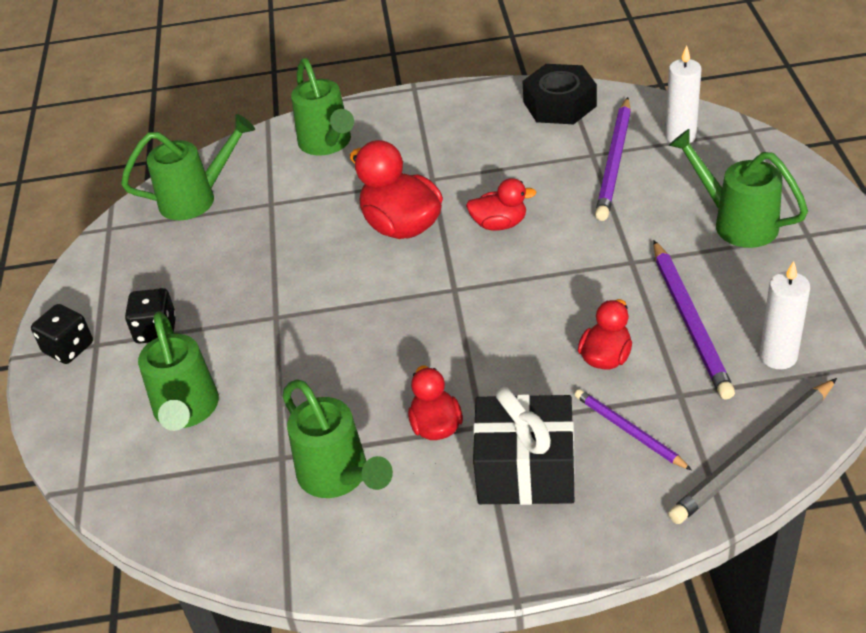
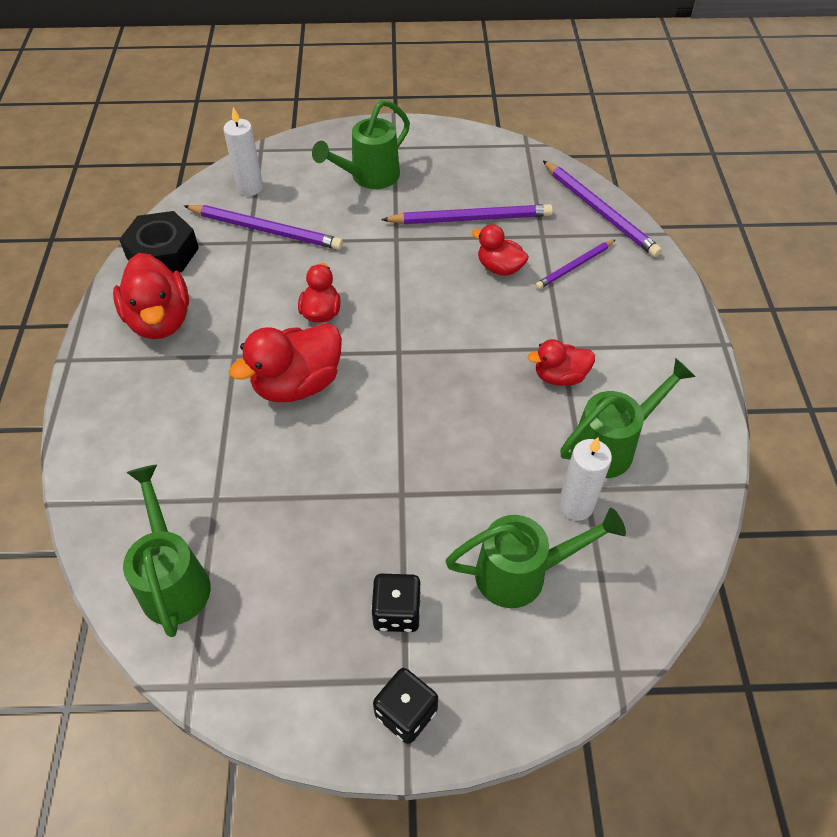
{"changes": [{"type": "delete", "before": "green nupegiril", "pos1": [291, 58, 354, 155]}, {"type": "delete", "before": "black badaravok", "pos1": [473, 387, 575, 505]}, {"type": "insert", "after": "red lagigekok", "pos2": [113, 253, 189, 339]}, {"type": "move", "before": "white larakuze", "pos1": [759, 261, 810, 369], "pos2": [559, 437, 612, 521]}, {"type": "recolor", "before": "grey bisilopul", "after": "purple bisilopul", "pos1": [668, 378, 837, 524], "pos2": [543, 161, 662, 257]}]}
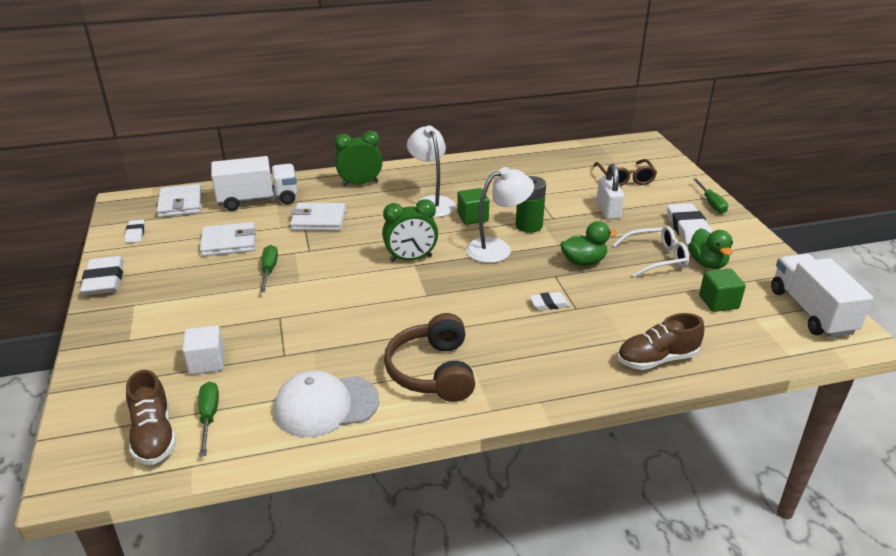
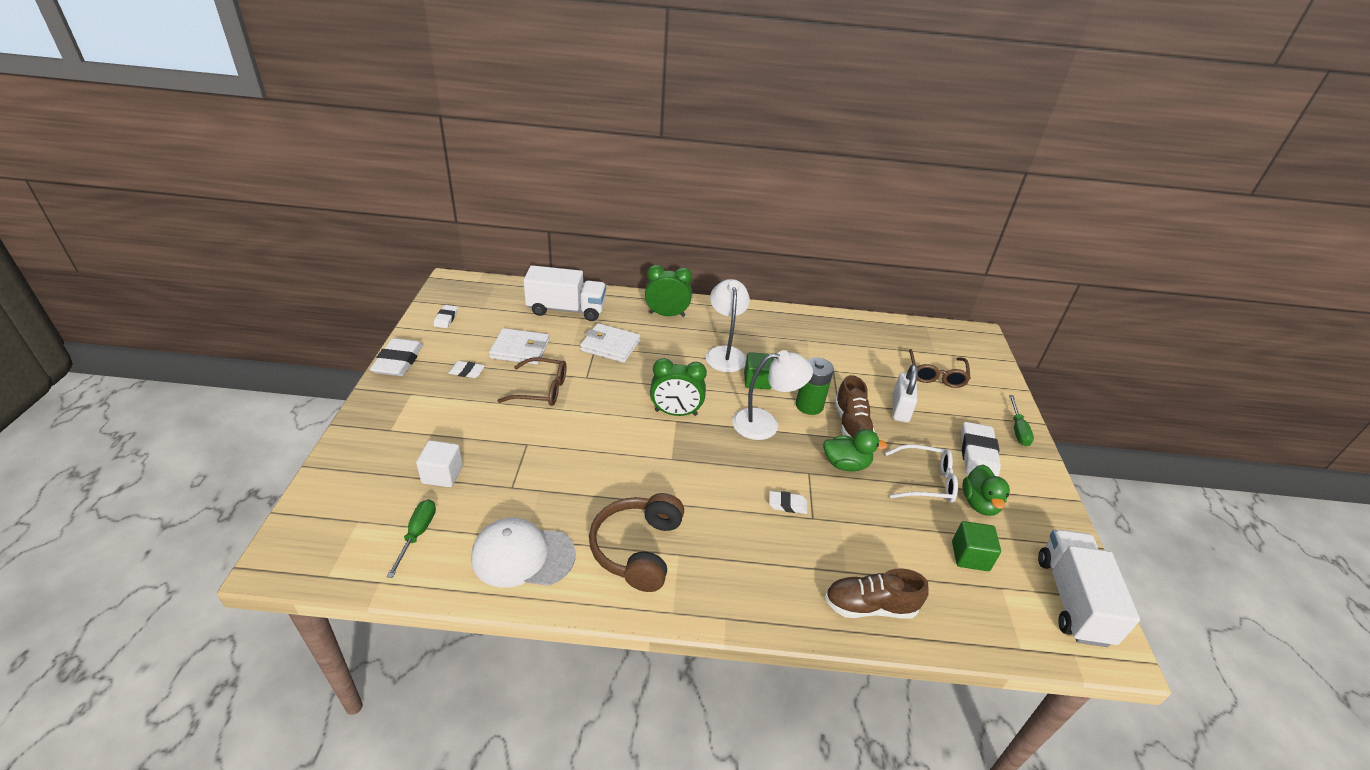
{"changes": [{"type": "delete", "before": "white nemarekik", "pos1": [157, 184, 202, 217]}, {"type": "insert", "after": "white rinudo", "pos2": [448, 361, 485, 378]}, {"type": "move", "before": "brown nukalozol", "pos1": [126, 370, 176, 465], "pos2": [834, 375, 875, 438]}, {"type": "replace", "before": "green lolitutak", "after": "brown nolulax", "pos1": [260, 245, 278, 292], "pos2": [497, 357, 567, 406]}]}
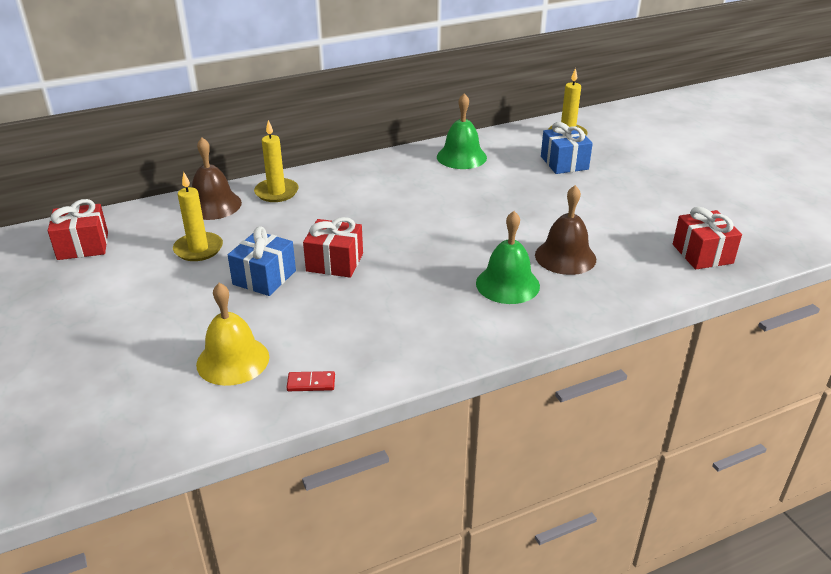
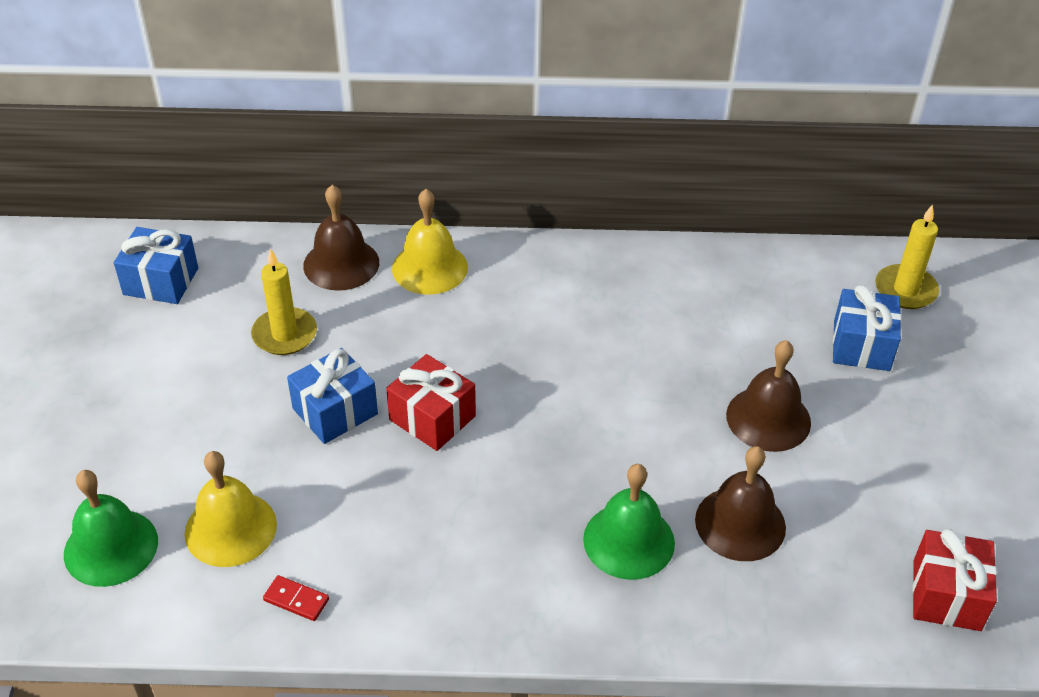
{"changes": [{"type": "insert", "after": "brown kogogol", "pos2": [726, 340, 811, 452]}, {"type": "move", "before": "green kogogol", "pos1": [437, 93, 487, 169], "pos2": [64, 470, 158, 587]}, {"type": "replace", "before": "yellow larakuze", "after": "yellow kogogol", "pos1": [254, 120, 298, 202], "pos2": [392, 189, 468, 295]}, {"type": "recolor", "before": "red badaravok", "after": "blue badaravok", "pos1": [48, 199, 108, 260], "pos2": [114, 227, 198, 304]}]}
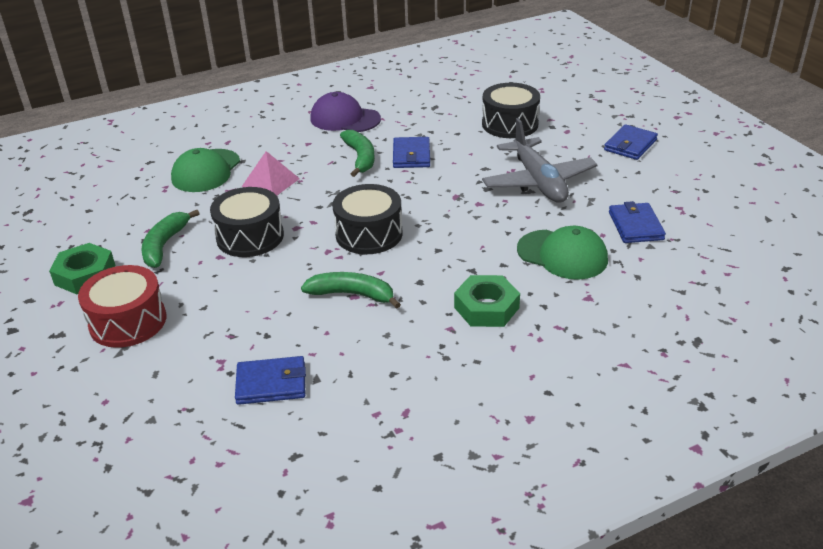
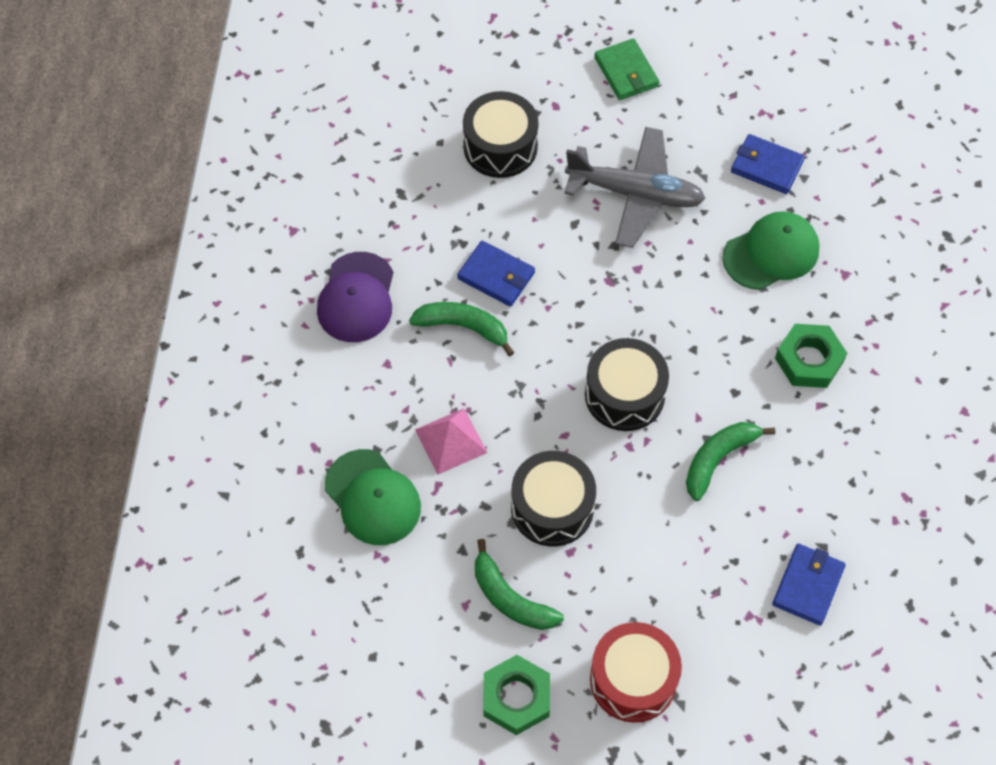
{"changes": [{"type": "recolor", "before": "blue nemarekik", "after": "green nemarekik", "pos1": [604, 124, 658, 160], "pos2": [594, 38, 659, 100]}, {"type": "rotate", "before": "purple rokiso", "pos1": [310, 92, 381, 132], "pos2": [317, 252, 393, 342], "turn": -45}]}
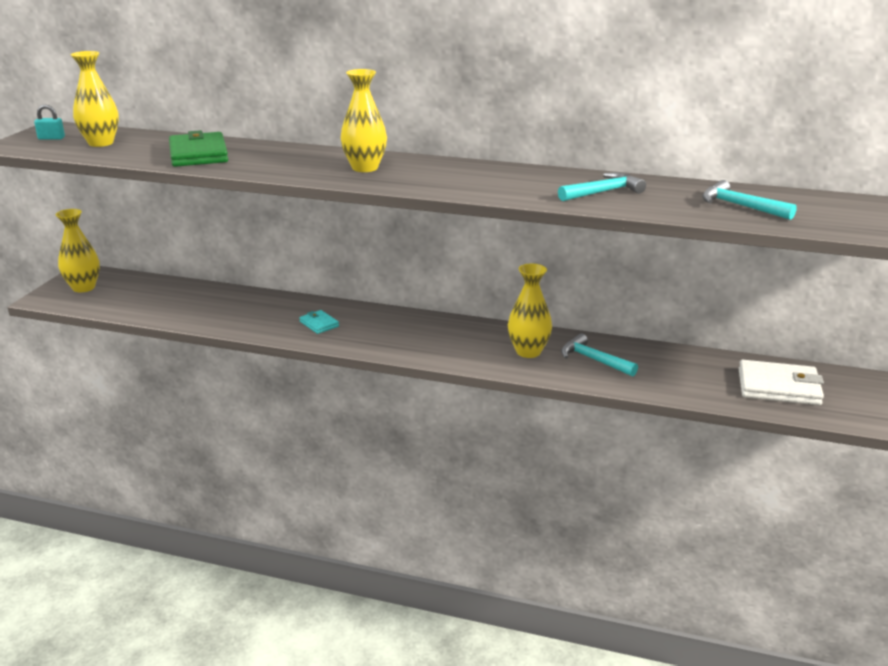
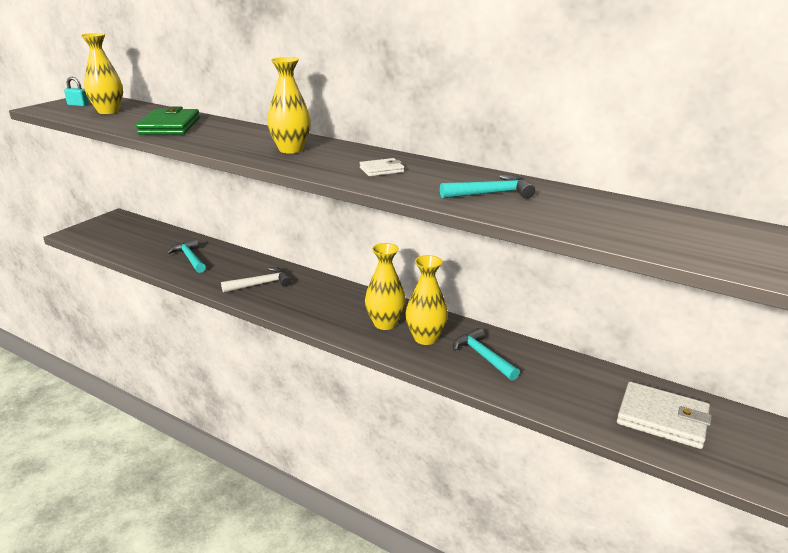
{"changes": [{"type": "insert", "after": "white nemarekik", "pos2": [360, 158, 404, 176]}, {"type": "move", "before": "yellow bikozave", "pos1": [55, 209, 100, 292], "pos2": [365, 243, 406, 330]}, {"type": "move", "before": "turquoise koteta", "pos1": [702, 180, 797, 220], "pos2": [167, 239, 206, 273]}, {"type": "replace", "before": "turquoise nemarekik", "after": "white koteta", "pos1": [299, 310, 339, 334], "pos2": [221, 267, 291, 293]}]}
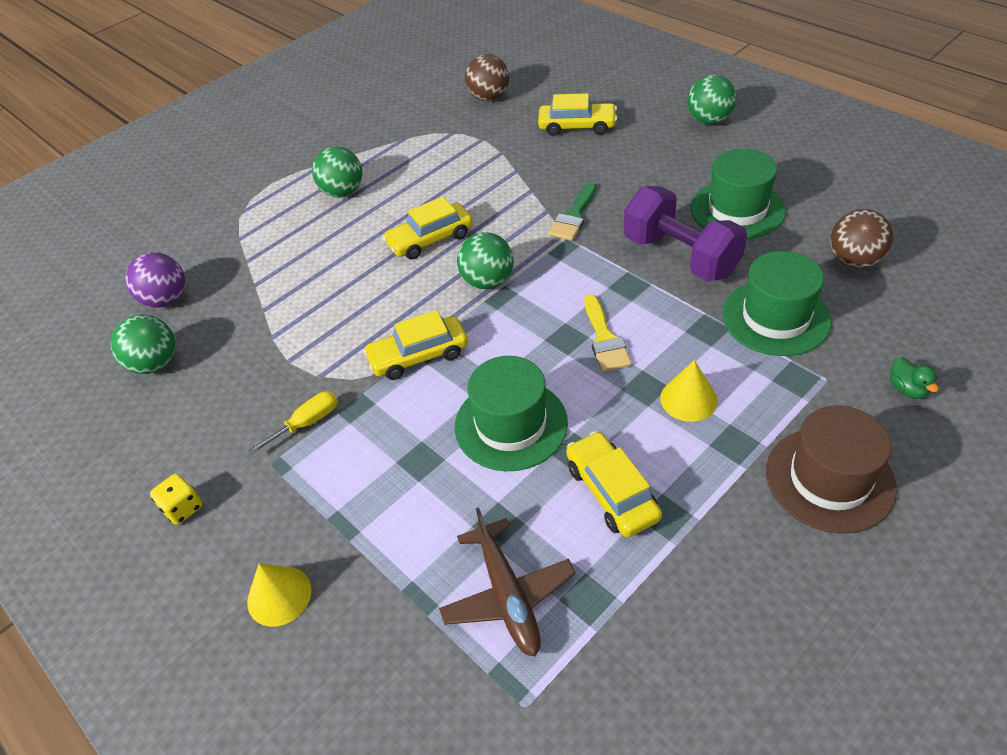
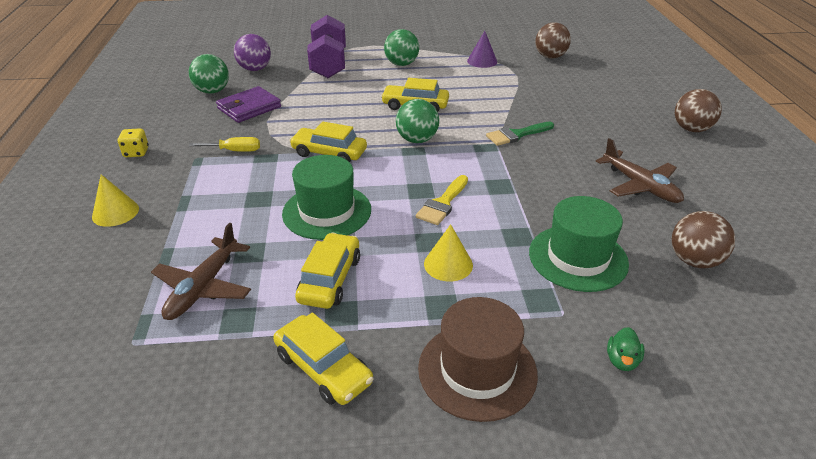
{"changes": [{"type": "insert", "after": "purple nemarekik", "pos2": [216, 86, 281, 123]}, {"type": "insert", "after": "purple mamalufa", "pos2": [467, 31, 497, 68]}, {"type": "move", "before": "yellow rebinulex", "pos1": [538, 93, 617, 136], "pos2": [273, 313, 374, 405]}, {"type": "move", "before": "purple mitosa", "pos1": [624, 186, 747, 282], "pos2": [307, 15, 346, 78]}, {"type": "replace", "before": "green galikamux", "after": "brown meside", "pos1": [691, 149, 786, 239], "pos2": [596, 138, 684, 203]}, {"type": "recolor", "before": "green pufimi", "after": "brown pufimi", "pos1": [687, 75, 736, 125], "pos2": [675, 89, 722, 132]}]}
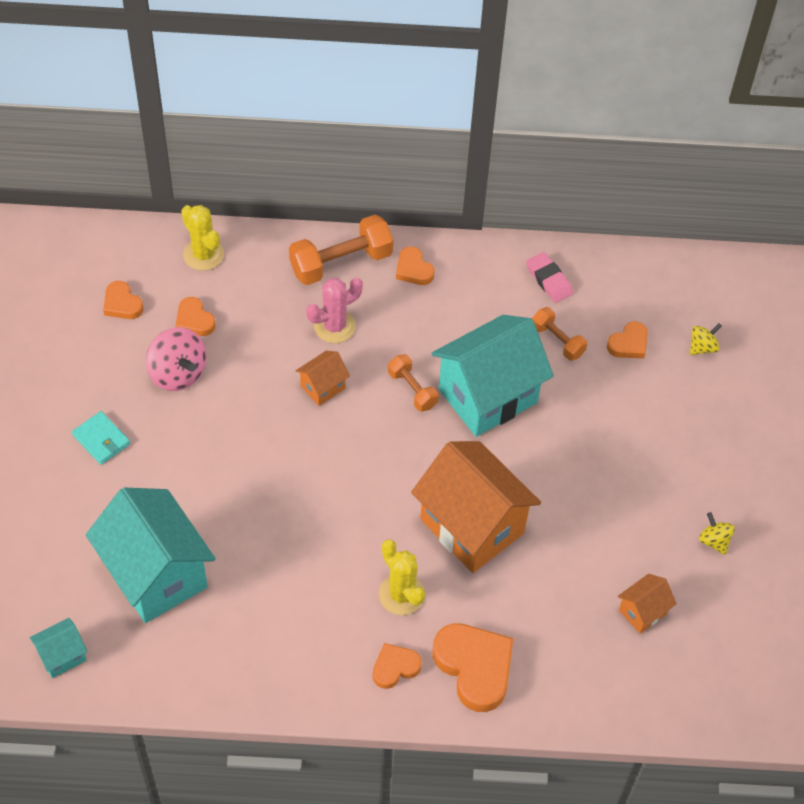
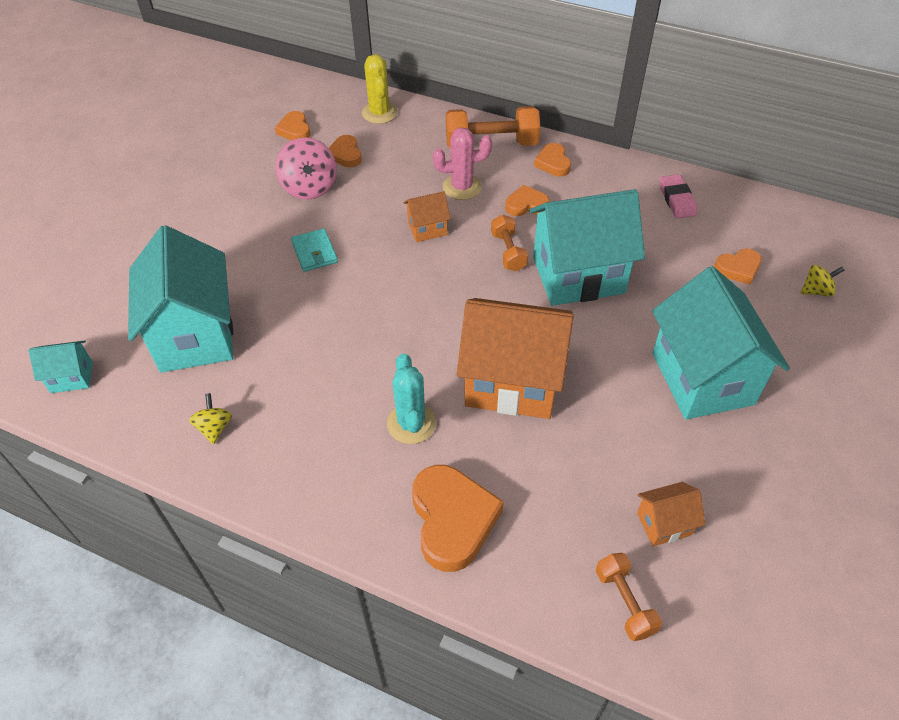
{"changes": [{"type": "insert", "after": "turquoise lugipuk", "pos2": [652, 266, 790, 420]}, {"type": "move", "before": "turquoise nemarekik", "pos1": [72, 411, 130, 465], "pos2": [291, 228, 338, 272]}, {"type": "move", "before": "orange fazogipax", "pos1": [372, 643, 422, 689], "pos2": [505, 185, 549, 216]}, {"type": "move", "before": "orange mitosa", "pos1": [532, 307, 587, 361], "pos2": [596, 553, 662, 641]}, {"type": "move", "before": "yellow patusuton", "pos1": [699, 512, 735, 555], "pos2": [189, 393, 232, 444]}, {"type": "recolor", "before": "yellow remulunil", "after": "turquoise remulunil", "pos1": [379, 539, 425, 615], "pos2": [387, 353, 436, 444]}, {"type": "rotate", "before": "orange lugipuk", "pos1": [411, 441, 541, 573], "pos2": [457, 298, 574, 419], "turn": -60}]}
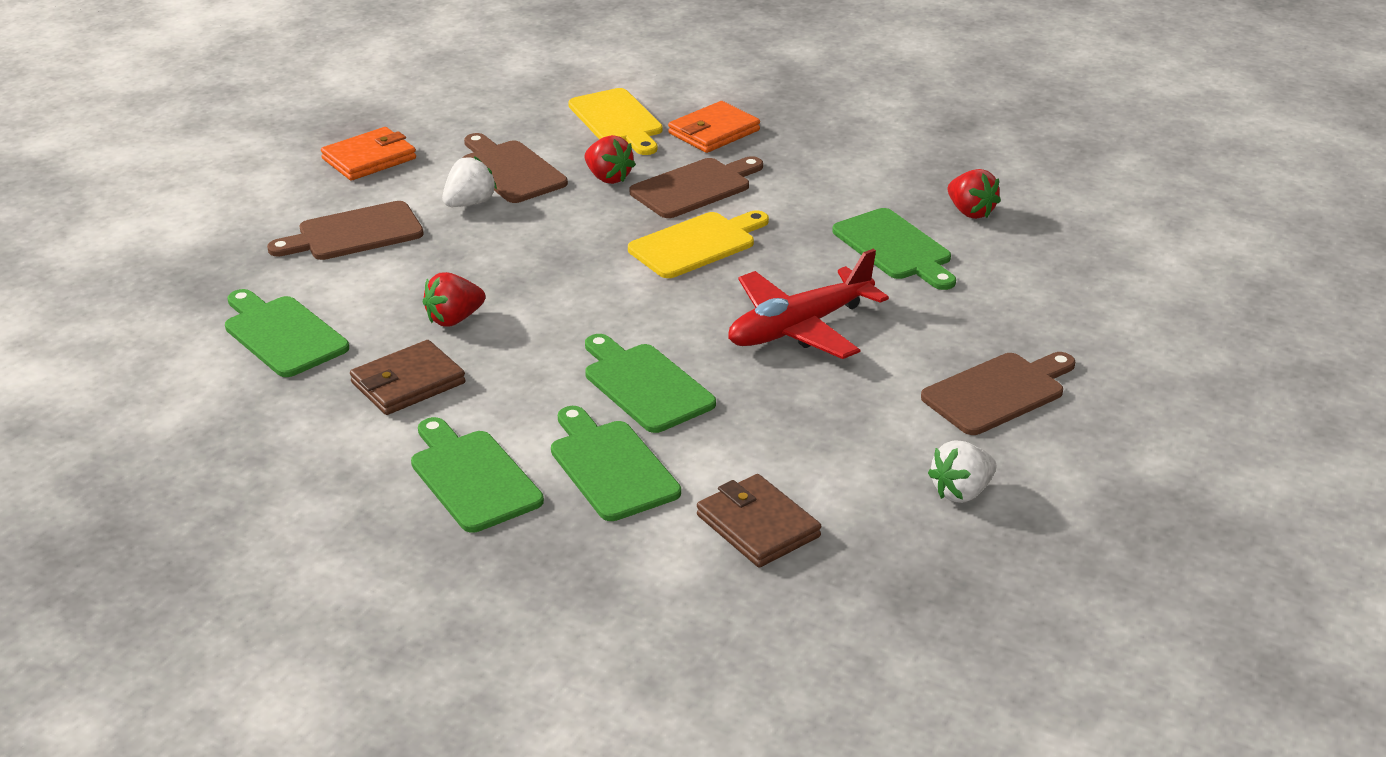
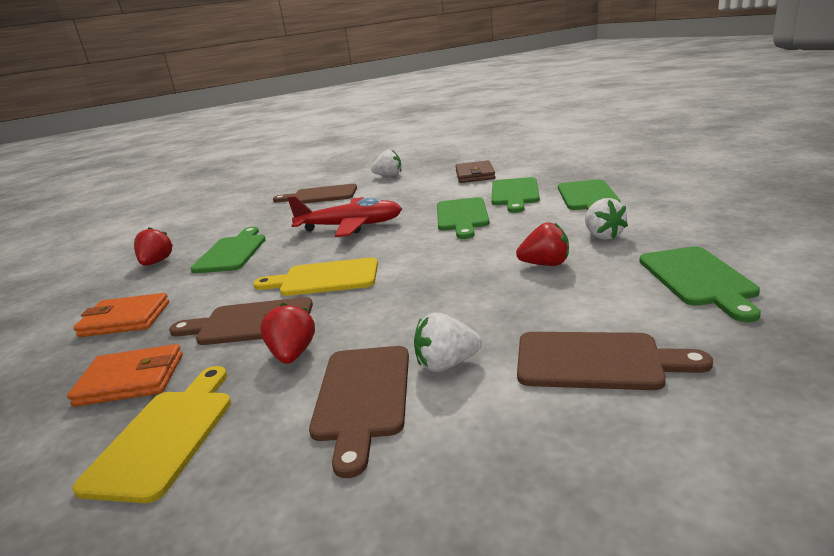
{"changes": [{"type": "move", "before": "orange nemarekik", "pos1": [321, 127, 416, 181], "pos2": [73, 293, 169, 337]}, {"type": "replace", "before": "brown nemarekik", "after": "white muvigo", "pos1": [350, 340, 466, 415], "pos2": [585, 198, 628, 240]}]}
